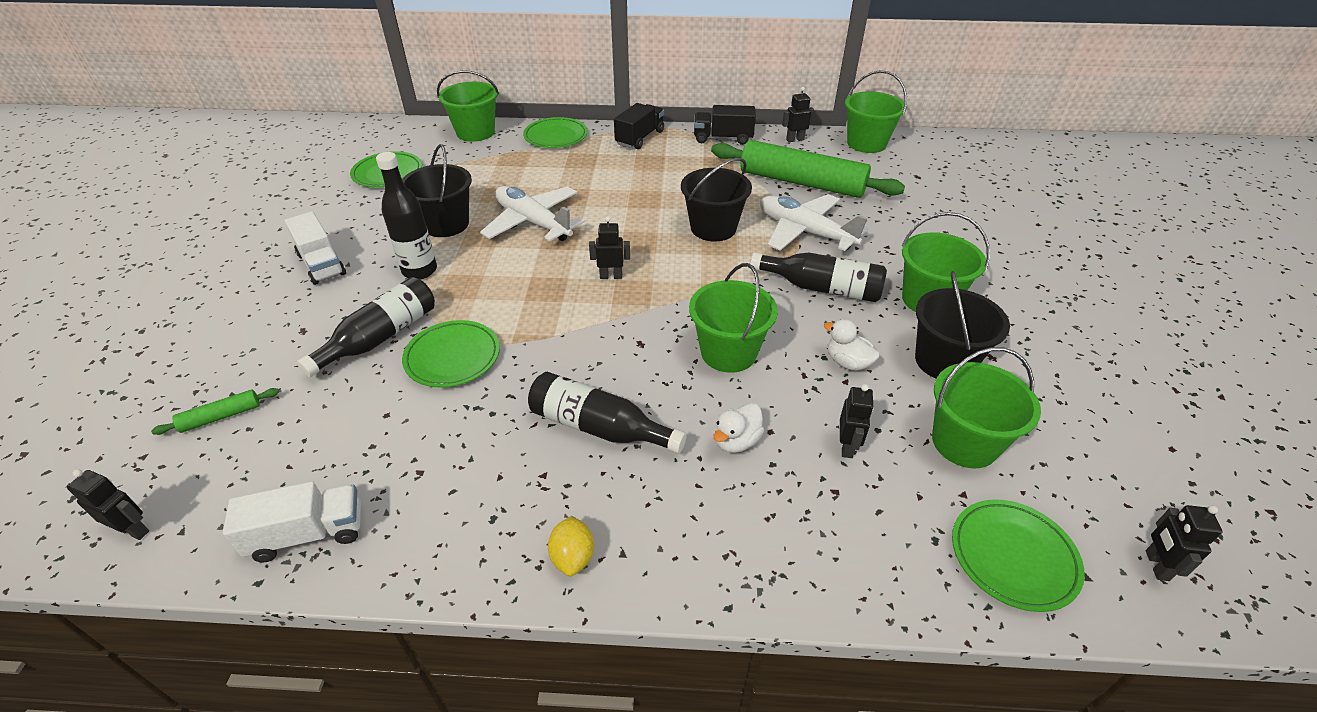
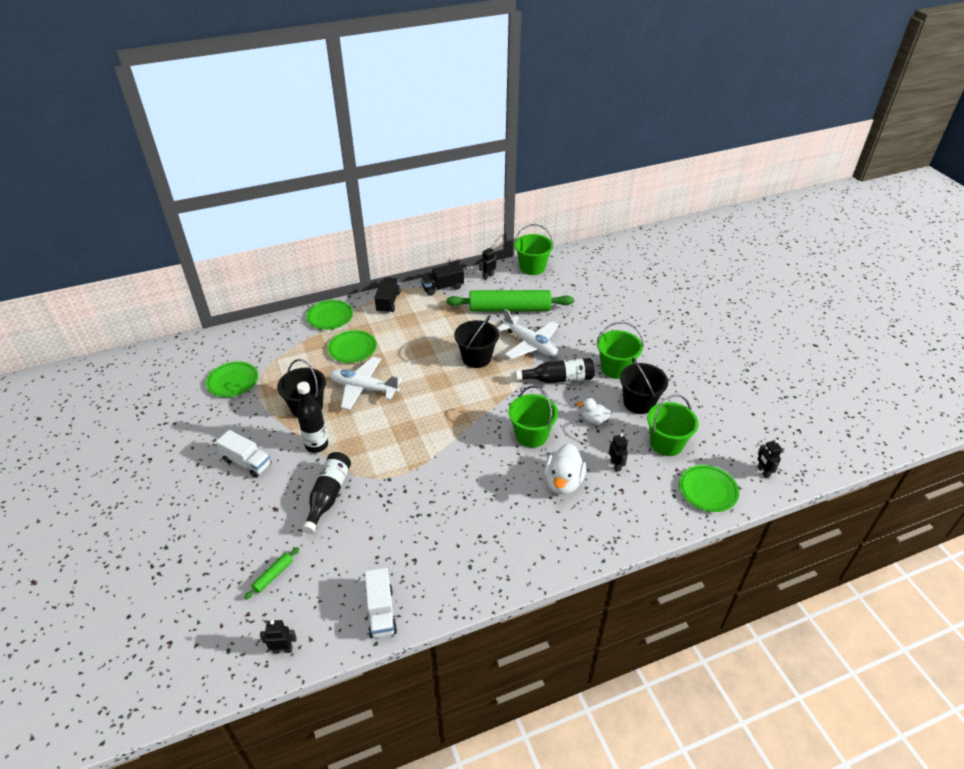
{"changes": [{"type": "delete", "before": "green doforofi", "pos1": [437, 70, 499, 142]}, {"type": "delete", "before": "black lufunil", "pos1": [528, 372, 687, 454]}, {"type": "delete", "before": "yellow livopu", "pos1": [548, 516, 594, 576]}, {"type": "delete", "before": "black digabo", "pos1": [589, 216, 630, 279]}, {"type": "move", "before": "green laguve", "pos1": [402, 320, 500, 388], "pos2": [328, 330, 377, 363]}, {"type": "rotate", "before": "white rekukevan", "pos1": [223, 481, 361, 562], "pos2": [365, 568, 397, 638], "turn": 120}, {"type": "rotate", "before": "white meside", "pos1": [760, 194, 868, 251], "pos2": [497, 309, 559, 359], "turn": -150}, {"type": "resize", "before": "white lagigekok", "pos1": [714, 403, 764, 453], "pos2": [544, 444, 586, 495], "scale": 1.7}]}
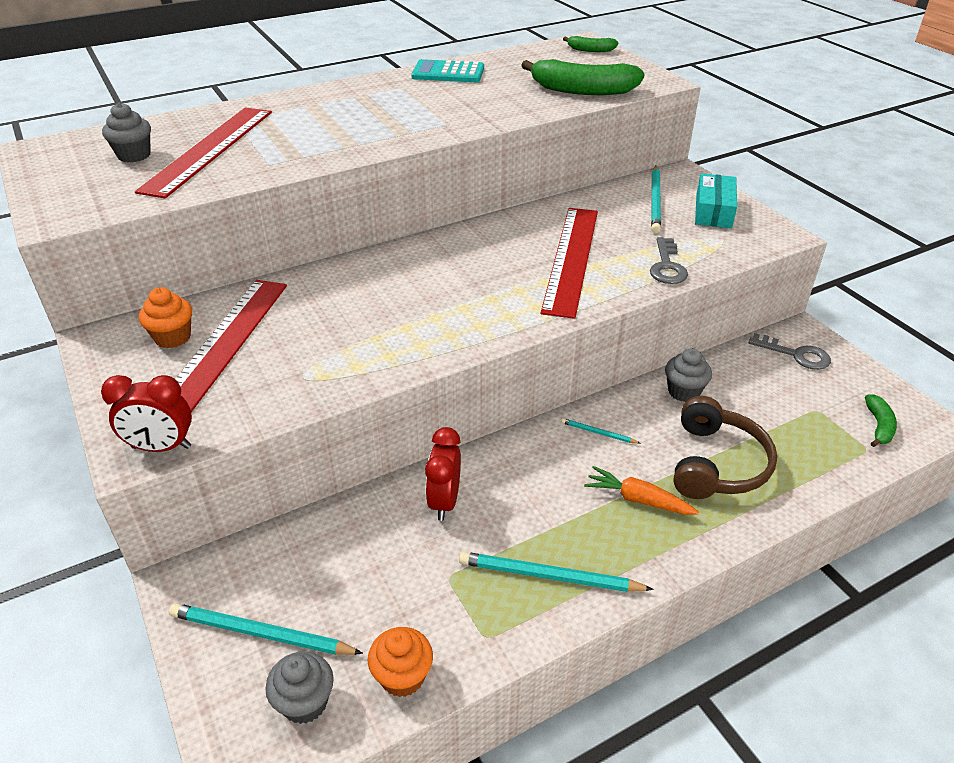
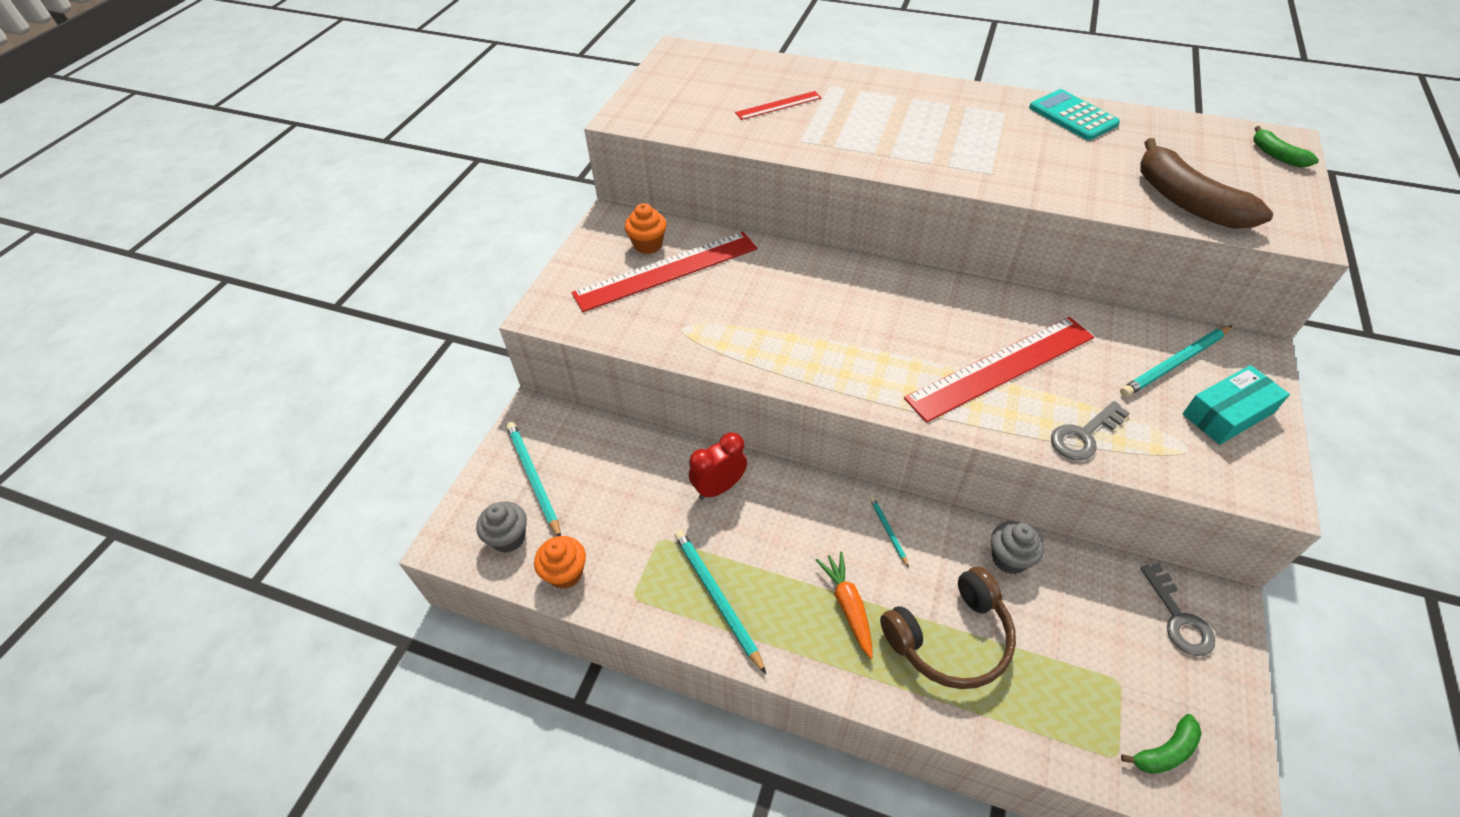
{"changes": [{"type": "delete", "before": "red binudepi", "pos1": [101, 375, 192, 452]}, {"type": "delete", "before": "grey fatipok", "pos1": [102, 103, 151, 162]}, {"type": "recolor", "before": "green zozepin", "after": "brown zozepin", "pos1": [521, 59, 645, 95], "pos2": [1141, 138, 1274, 229]}, {"type": "resize", "before": "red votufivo", "pos1": [135, 107, 272, 198], "pos2": [735, 91, 822, 120], "scale": 0.49}]}
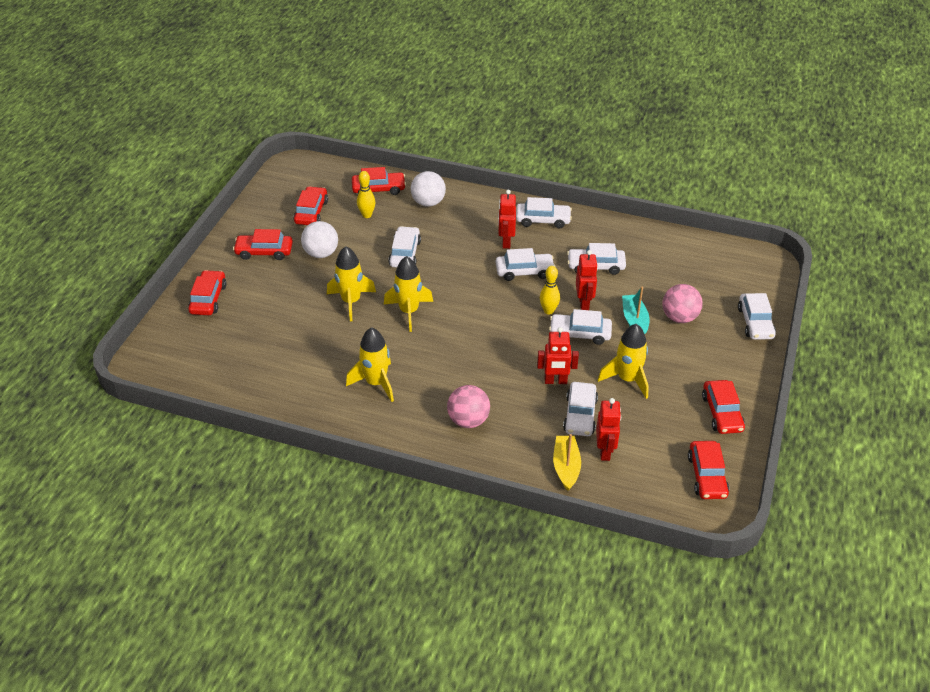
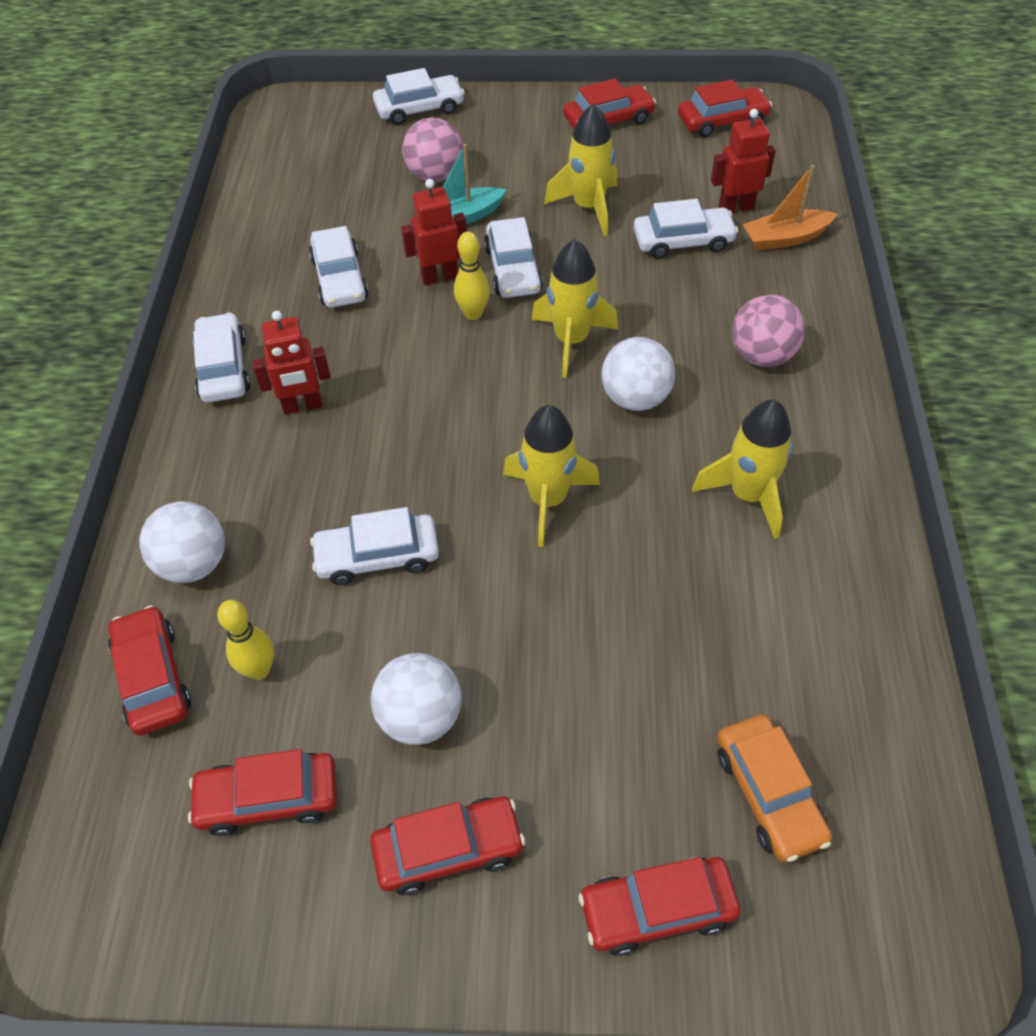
{"changes": [{"type": "delete", "before": "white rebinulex", "pos1": [496, 248, 556, 281]}, {"type": "delete", "before": "red digabo", "pos1": [537, 327, 579, 384]}, {"type": "insert", "after": "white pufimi", "pos2": [601, 337, 675, 411]}, {"type": "insert", "after": "orange rebinulex", "pos2": [717, 715, 832, 862]}, {"type": "move", "before": "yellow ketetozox", "pos1": [327, 246, 376, 321], "pos2": [532, 239, 618, 378]}, {"type": "recolor", "before": "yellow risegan", "after": "orange risegan", "pos1": [553, 434, 581, 491], "pos2": [743, 165, 837, 251]}, {"type": "rotate", "before": "red rebinulex", "pos1": [233, 229, 293, 260], "pos2": [370, 796, 525, 895], "turn": -90}]}
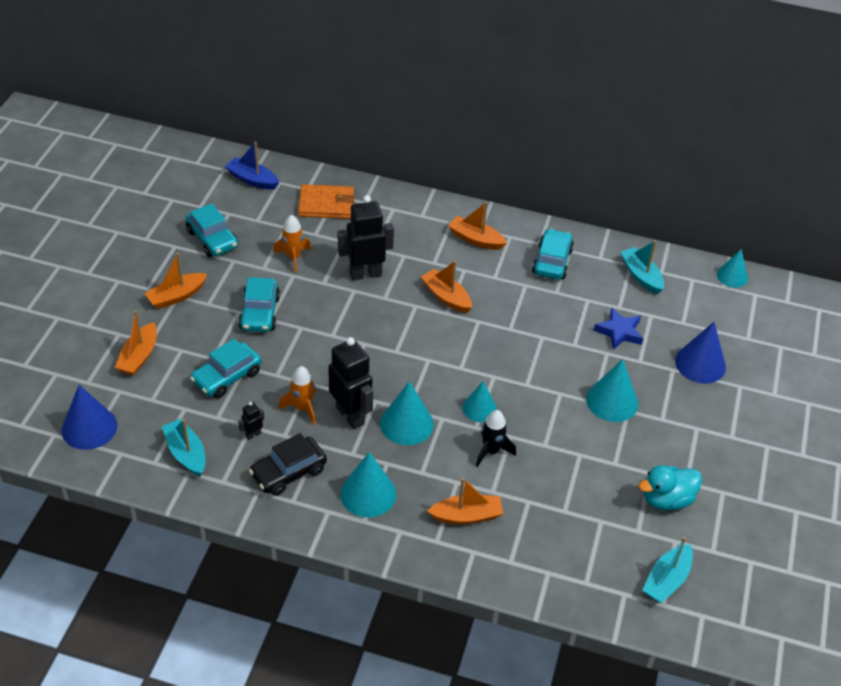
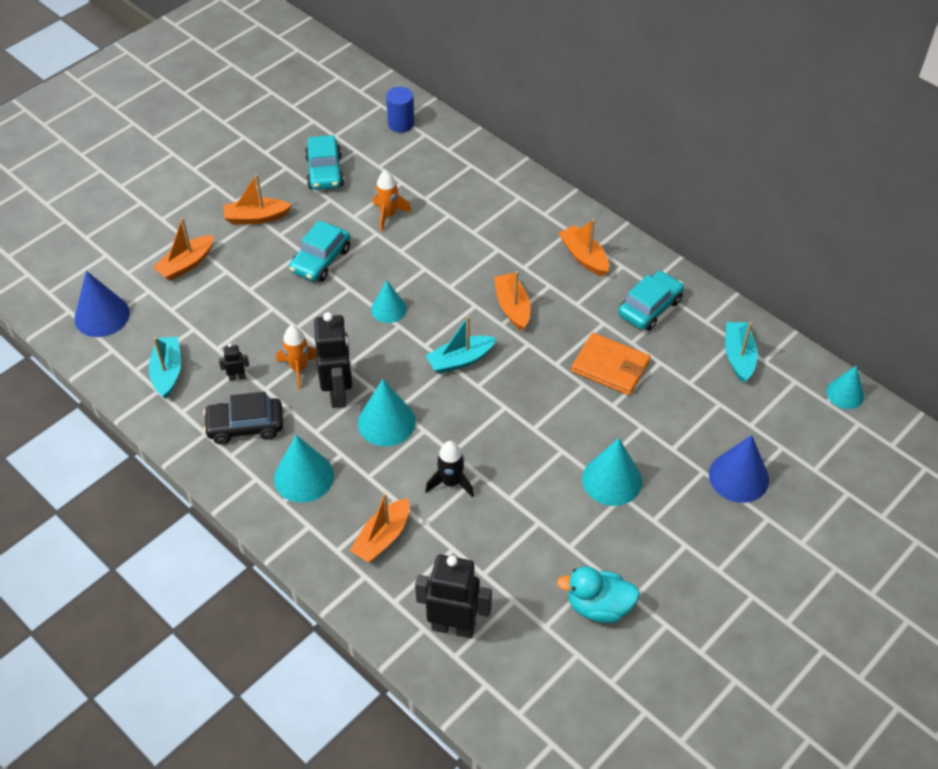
{"changes": [{"type": "delete", "before": "turquoise rebinulex", "pos1": [190, 339, 262, 399]}, {"type": "delete", "before": "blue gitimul", "pos1": [594, 307, 643, 350]}, {"type": "move", "before": "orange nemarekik", "pos1": [298, 184, 355, 219], "pos2": [571, 333, 651, 395]}, {"type": "move", "before": "black digabo", "pos1": [338, 195, 394, 280], "pos2": [415, 555, 492, 638]}, {"type": "move", "before": "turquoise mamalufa", "pos1": [462, 382, 497, 422], "pos2": [371, 280, 407, 323]}, {"type": "move", "before": "turquoise risegan", "pos1": [642, 537, 693, 603], "pos2": [425, 316, 497, 374]}, {"type": "replace", "before": "blue risegan", "after": "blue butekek", "pos1": [225, 142, 279, 190], "pos2": [386, 87, 414, 133]}, {"type": "rotate", "before": "orange risegan", "pos1": [427, 478, 503, 525], "pos2": [349, 493, 410, 563], "turn": 105}]}
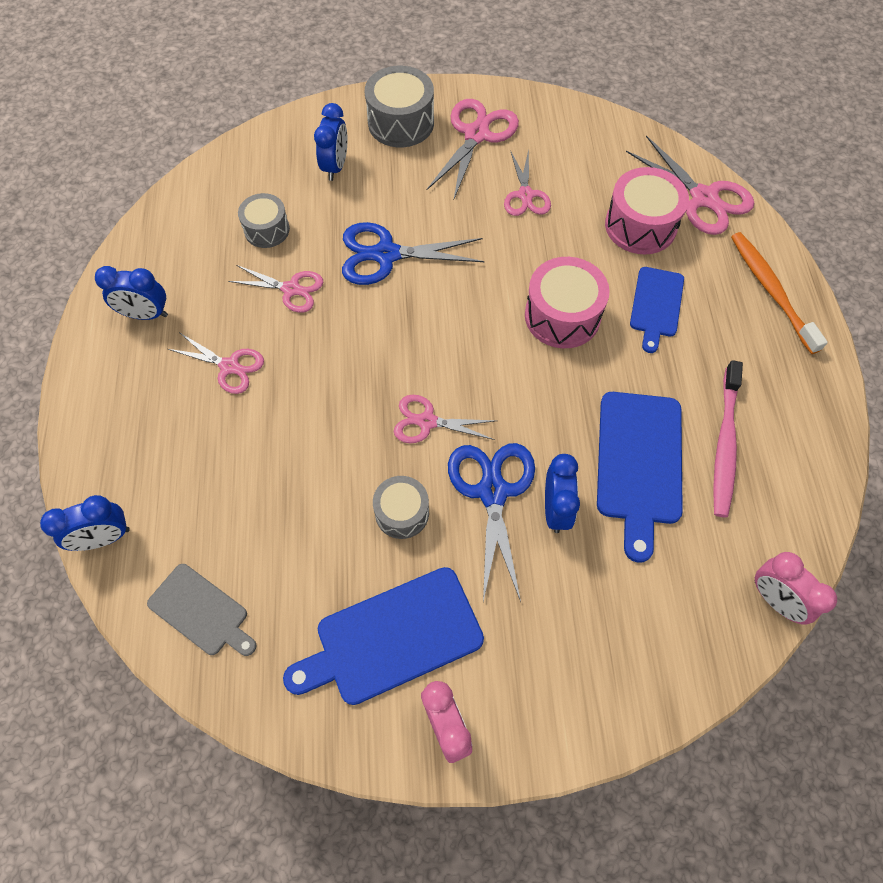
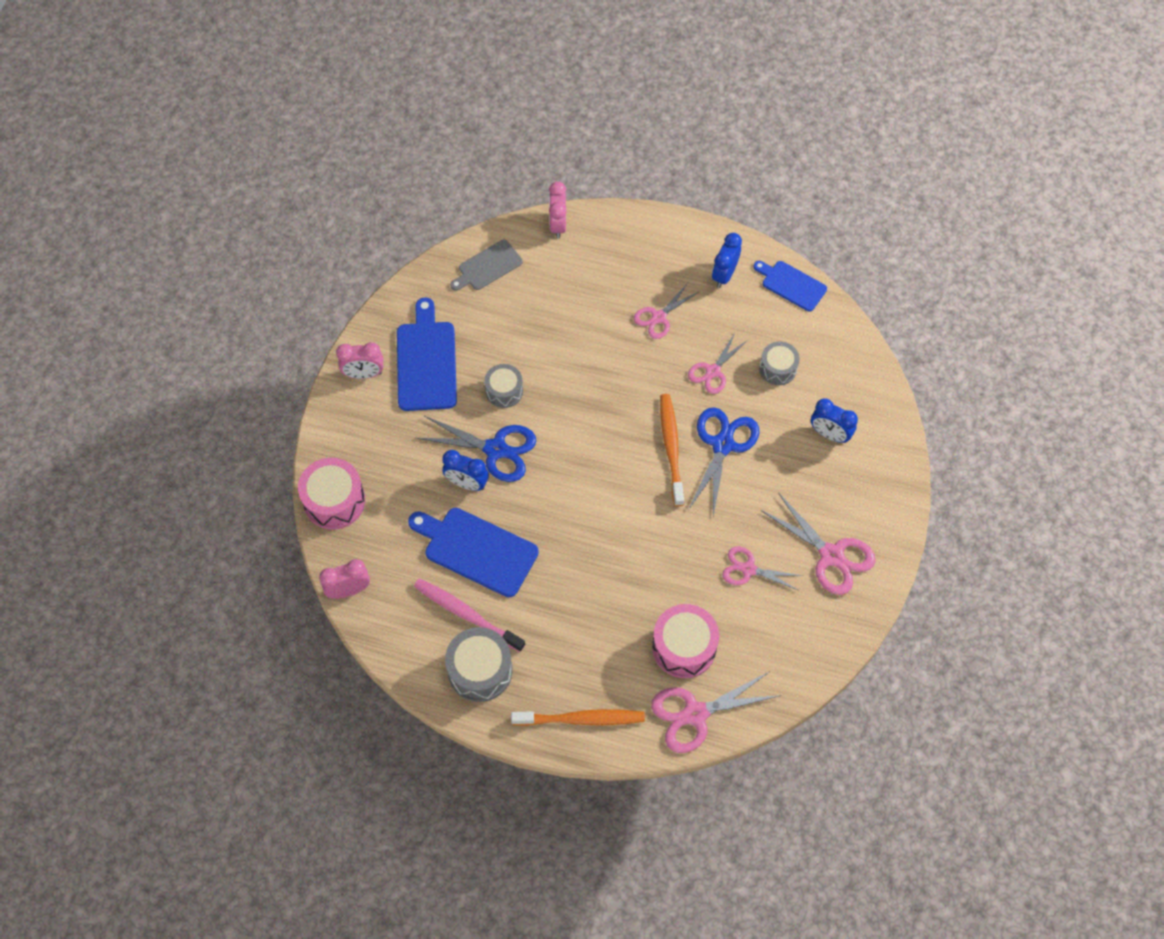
{"changes": [{"type": "delete", "before": "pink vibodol", "pos1": [394, 395, 497, 443]}, {"type": "insert", "after": "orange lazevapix", "pos2": [660, 394, 684, 506]}, {"type": "move", "before": "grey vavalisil", "pos1": [365, 66, 434, 147], "pos2": [445, 627, 513, 702]}, {"type": "move", "before": "pink vavalisil", "pos1": [525, 257, 610, 348], "pos2": [298, 458, 365, 530]}, {"type": "move", "before": "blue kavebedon", "pos1": [630, 267, 684, 353], "pos2": [753, 261, 827, 312]}, {"type": "recolor", "before": "blue binudepi", "after": "pink binudepi", "pos1": [40, 495, 130, 551], "pos2": [549, 181, 567, 239]}]}
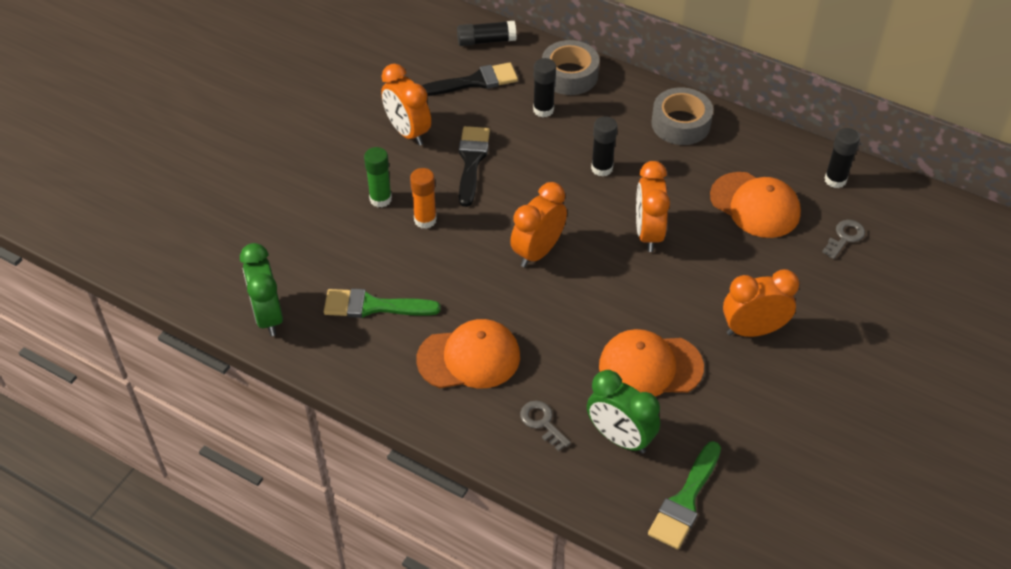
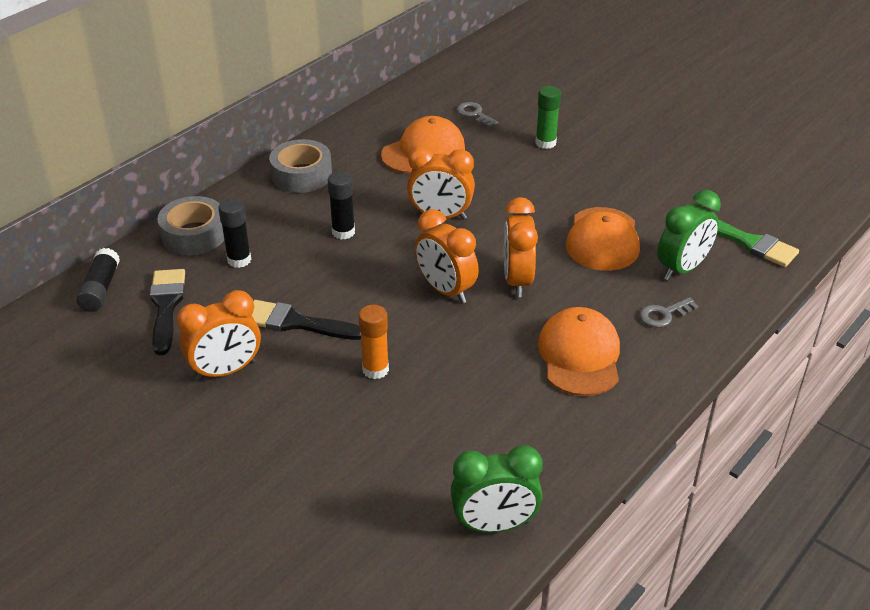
{"changes": [{"type": "delete", "before": "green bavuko", "pos1": [324, 288, 441, 318]}, {"type": "delete", "before": "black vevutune", "pos1": [824, 128, 860, 188]}, {"type": "move", "before": "green vevutune", "pos1": [364, 147, 392, 207], "pos2": [535, 86, 561, 149]}, {"type": "move", "before": "orange binudepi", "pos1": [723, 269, 799, 337], "pos2": [504, 197, 538, 297]}]}
